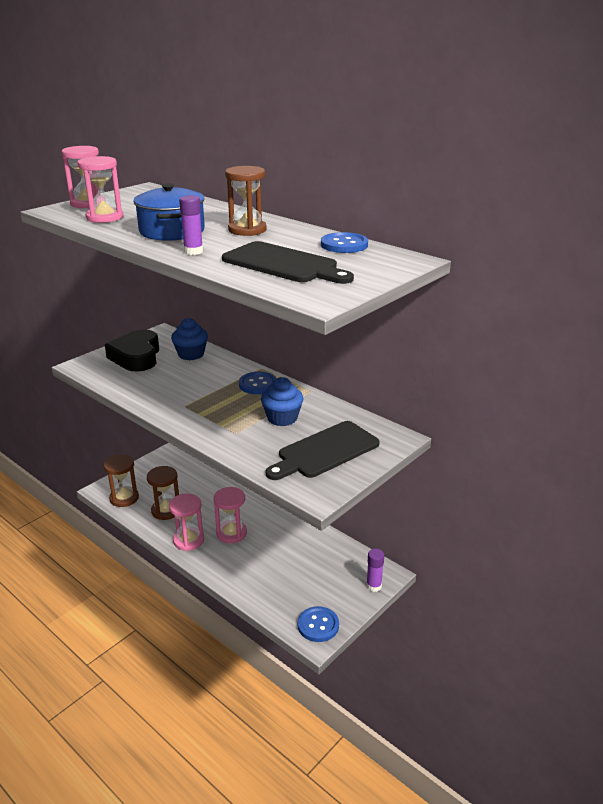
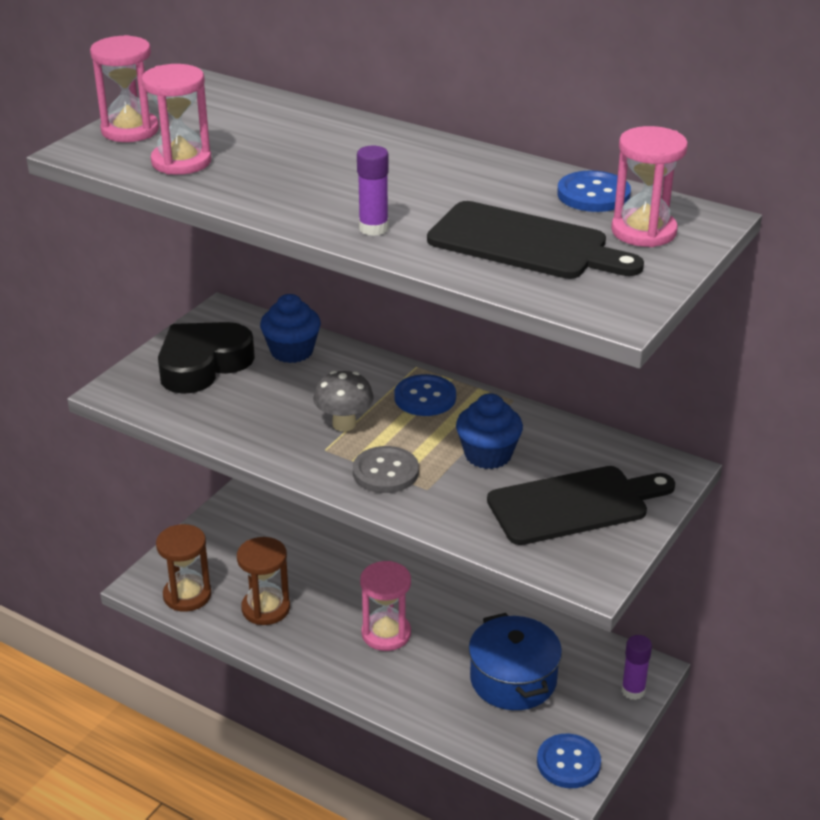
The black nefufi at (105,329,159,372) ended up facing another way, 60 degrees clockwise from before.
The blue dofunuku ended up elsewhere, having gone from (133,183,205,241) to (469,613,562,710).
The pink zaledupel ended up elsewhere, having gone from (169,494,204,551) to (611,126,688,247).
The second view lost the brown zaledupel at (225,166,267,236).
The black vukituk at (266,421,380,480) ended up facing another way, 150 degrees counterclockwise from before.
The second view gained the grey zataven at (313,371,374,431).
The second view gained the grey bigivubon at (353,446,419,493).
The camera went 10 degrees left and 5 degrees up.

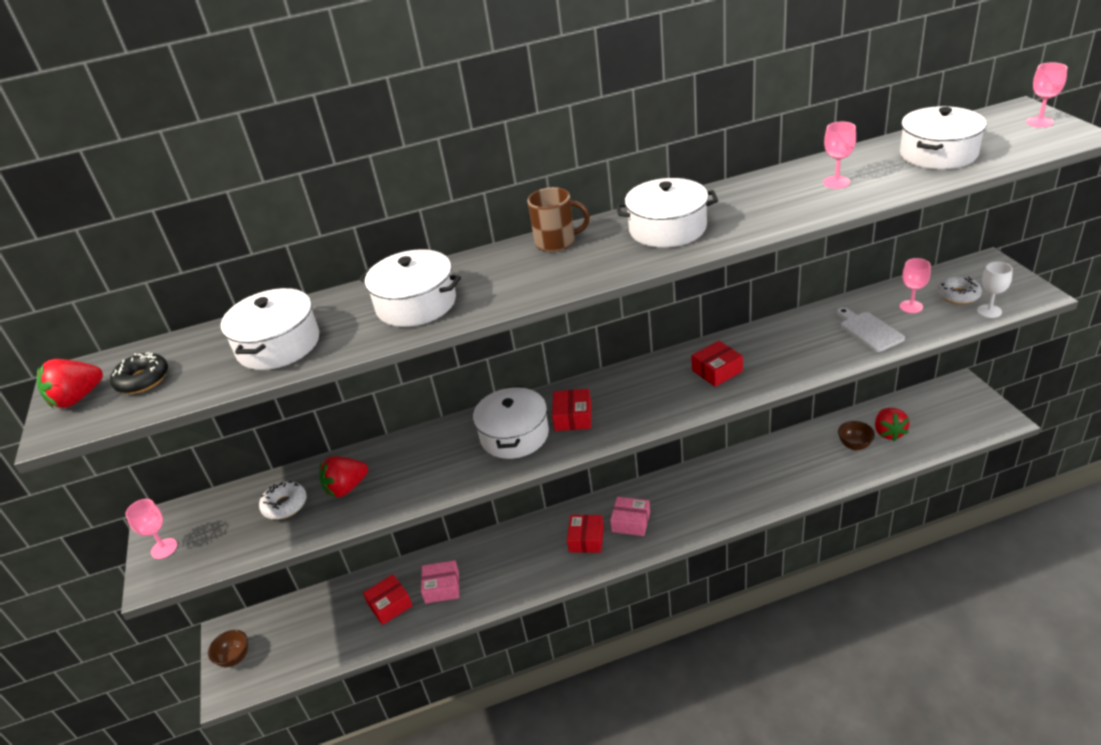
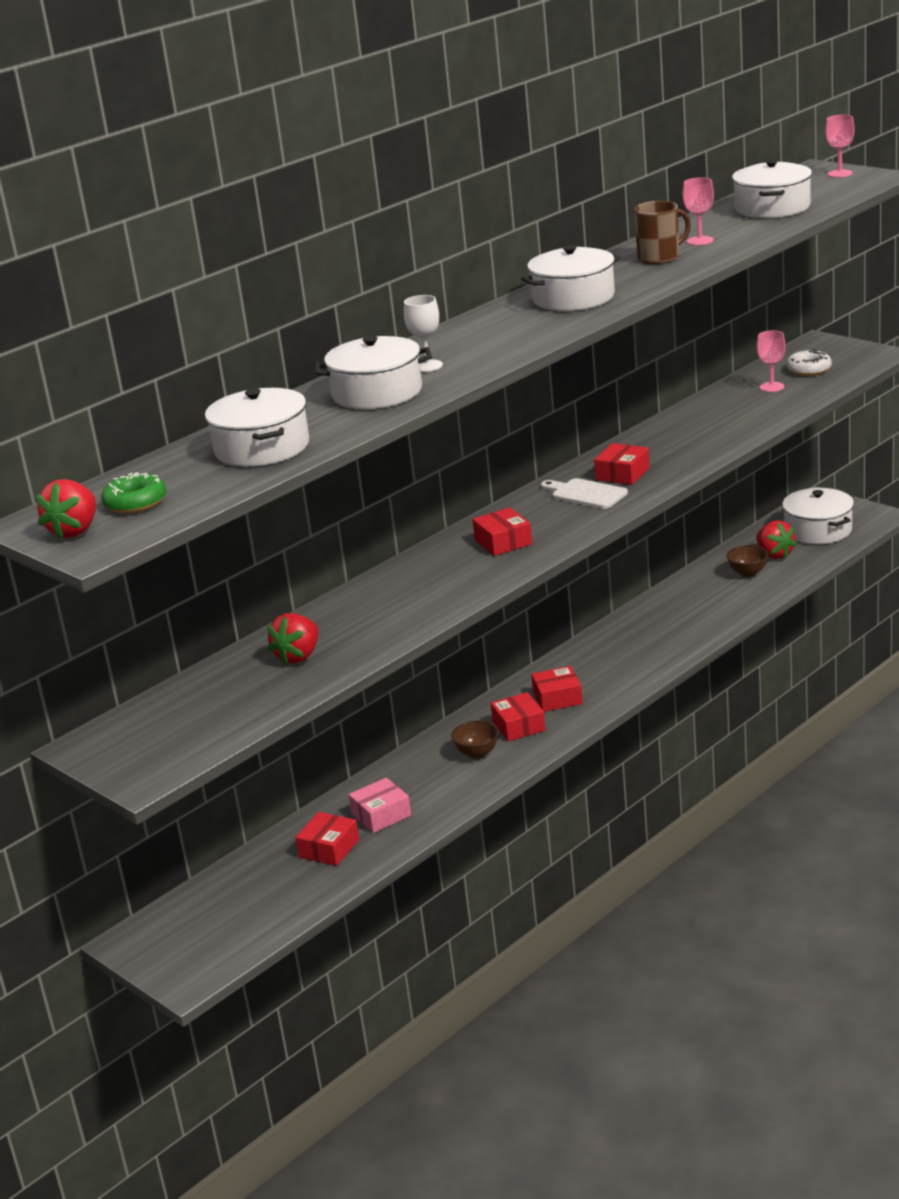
What was the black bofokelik at (110,352,168,394) turned into the green bofokelik at (101,472,166,513).
The second view lost the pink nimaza at (125,499,177,559).
The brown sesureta ended up elsewhere, having gone from (208,630,248,667) to (451,720,499,759).
The second view lost the white bofokelik at (259,481,307,520).
The white dofunuku ended up elsewhere, having gone from (473,386,549,459) to (782,488,854,544).
The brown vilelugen ended up elsewhere, having gone from (527,187,590,252) to (634,201,691,264).
What was the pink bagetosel at (610,497,650,536) turned into the red bagetosel at (531,666,583,712).
The white vukituk ended up elsewhere, having gone from (837,307,905,352) to (541,478,628,509).
The white nimaza ended up elsewhere, having gone from (977,261,1013,318) to (404,295,443,372).
The camera went 30 degrees left and 10 degrees down.

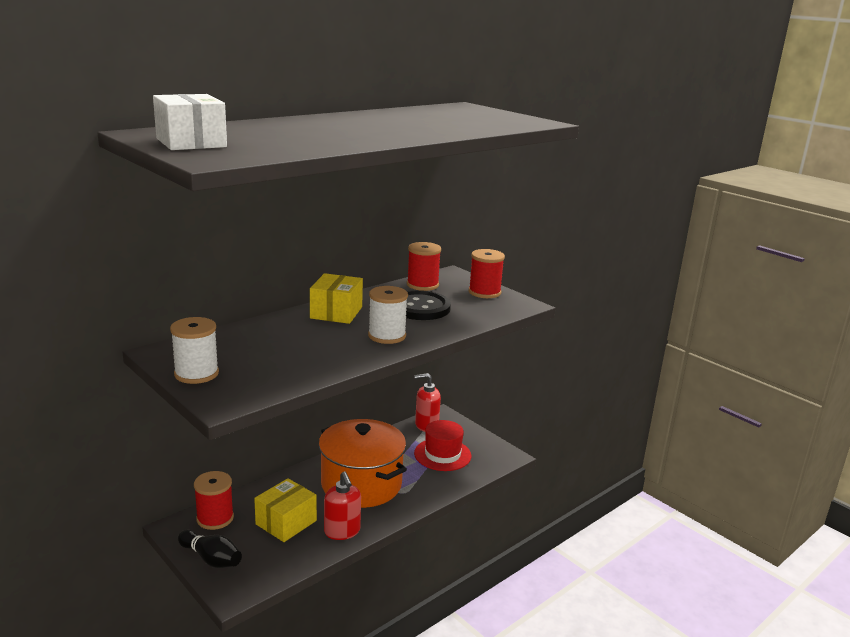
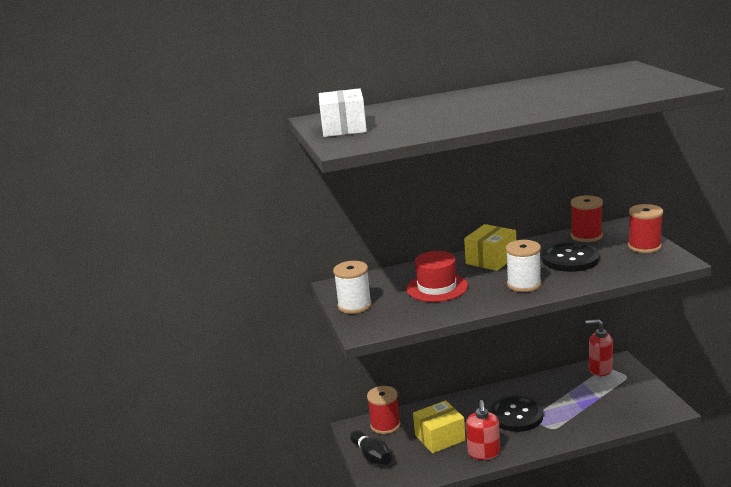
Where the orange dofunuku stood at (319,419,407,508), the black bigivubon came to stand at (490,396,543,432).
The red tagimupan ended up elsewhere, having gone from (414,420,471,471) to (406,251,468,302).
The camera went 30 degrees right and 0 degrees up.

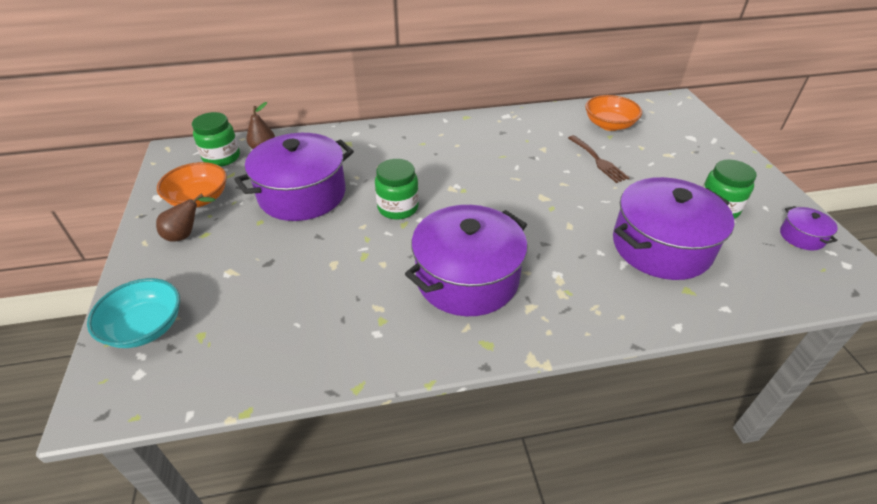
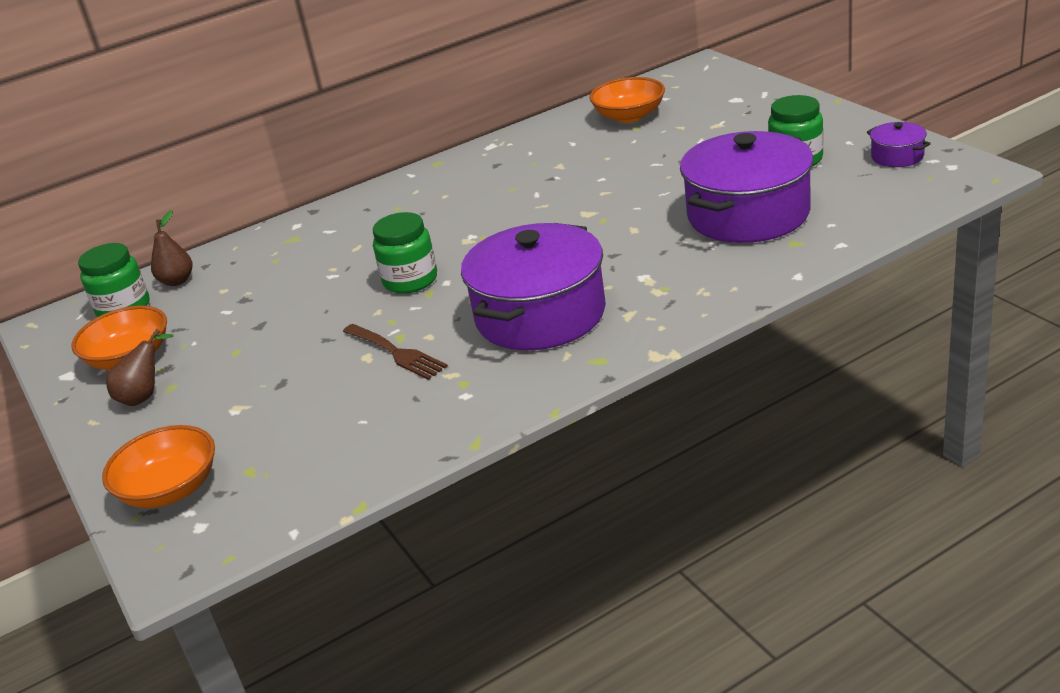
What was the turquoise sesureta at (87,278,180,348) turned into the orange sesureta at (102,425,215,508).
The second view lost the purple dofunuku at (234,133,354,221).
The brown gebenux ended up elsewhere, having gone from (568,135,629,183) to (343,324,448,380).
The camera went 15 degrees left and 10 degrees down.

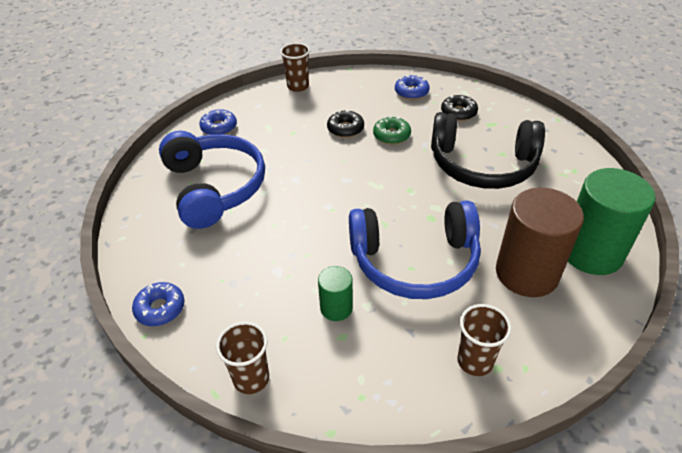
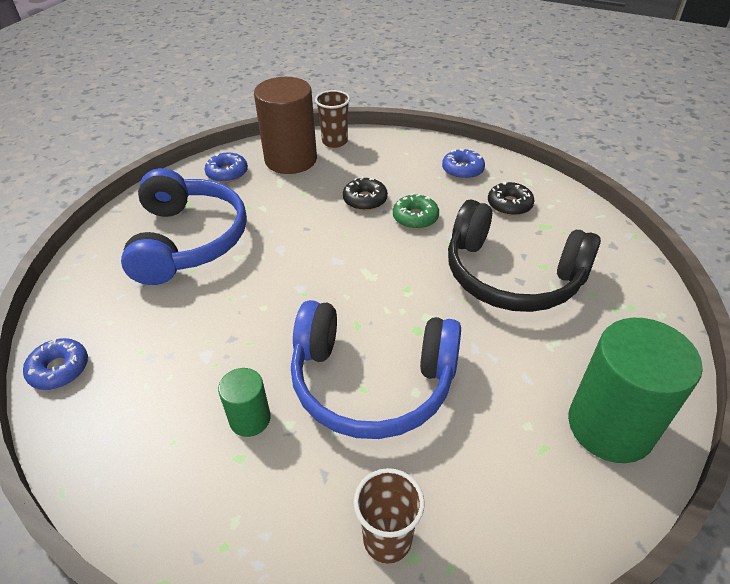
The second view lost the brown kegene at (216,322,269,394).
The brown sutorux ended up elsewhere, having gone from (496,188,584,297) to (254,77,317,174).
The camera went 15 degrees right and 0 degrees up.

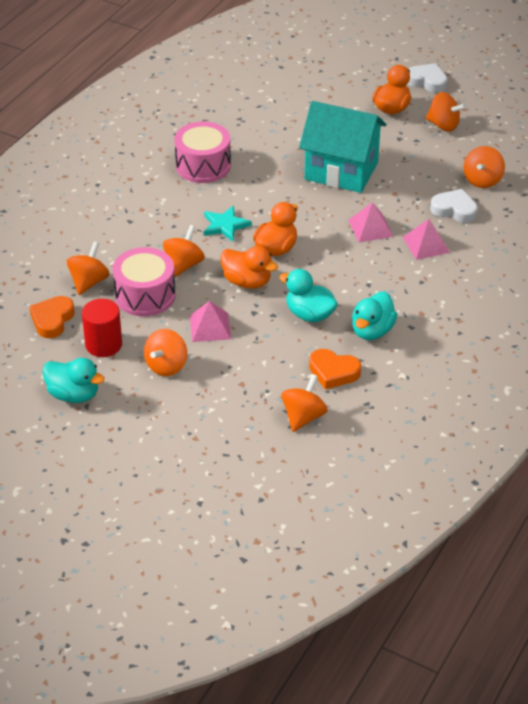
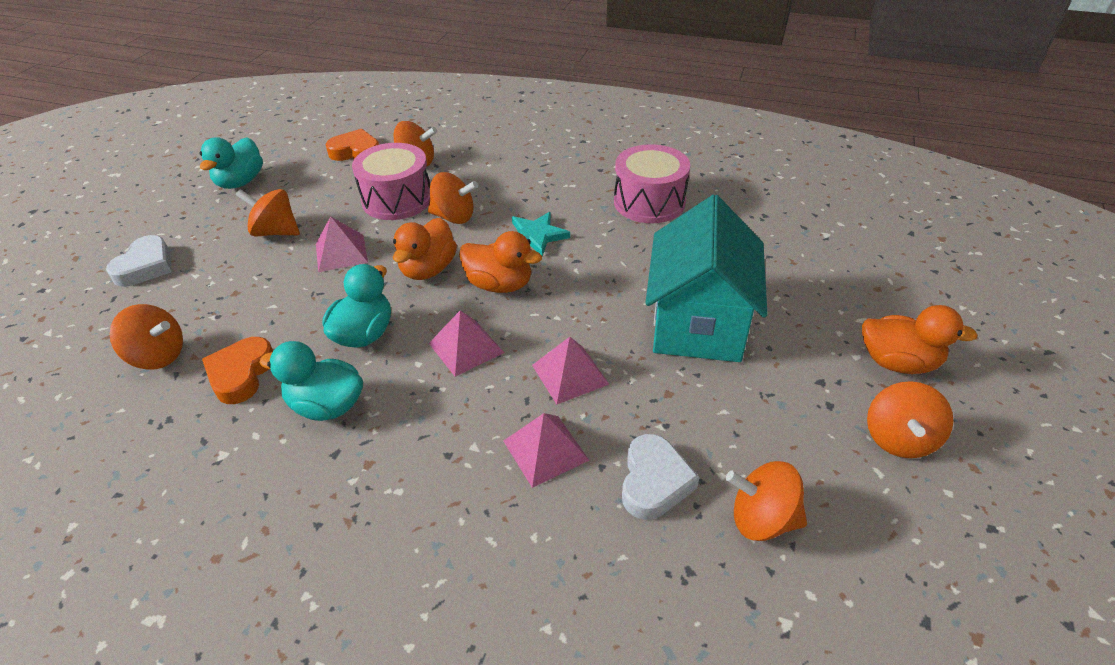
The second view lost the red sutorux at (82,299,122,357).
The white nefufi ended up elsewhere, having gone from (408,63,447,93) to (106,235,172,287).
The second view gained the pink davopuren at (429,310,504,377).
The camera went 80 degrees right and 0 degrees up.

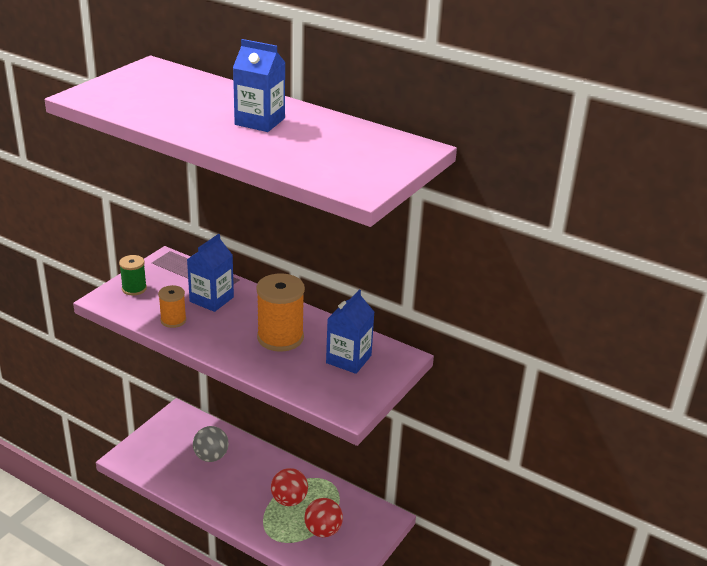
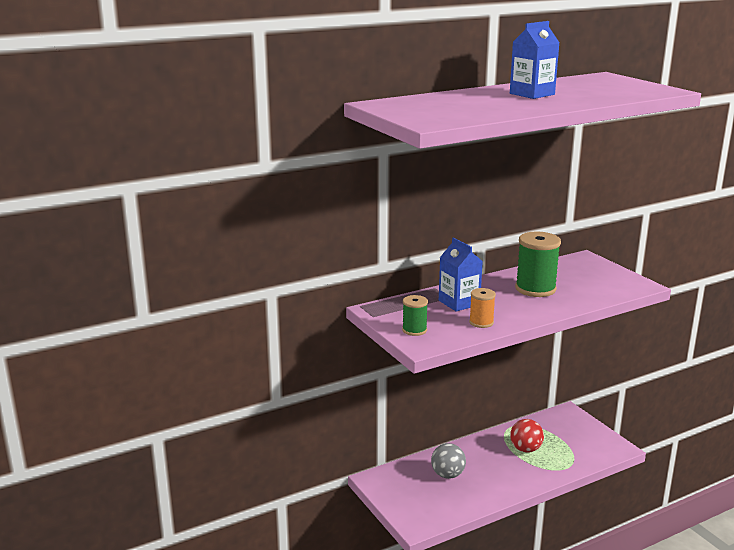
What was the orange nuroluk at (256,273,305,352) turned into the green nuroluk at (515,231,561,297).
The second view lost the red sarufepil at (304,498,343,537).
The second view lost the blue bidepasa at (326,290,374,374).
The camera went 60 degrees left and 10 degrees down.

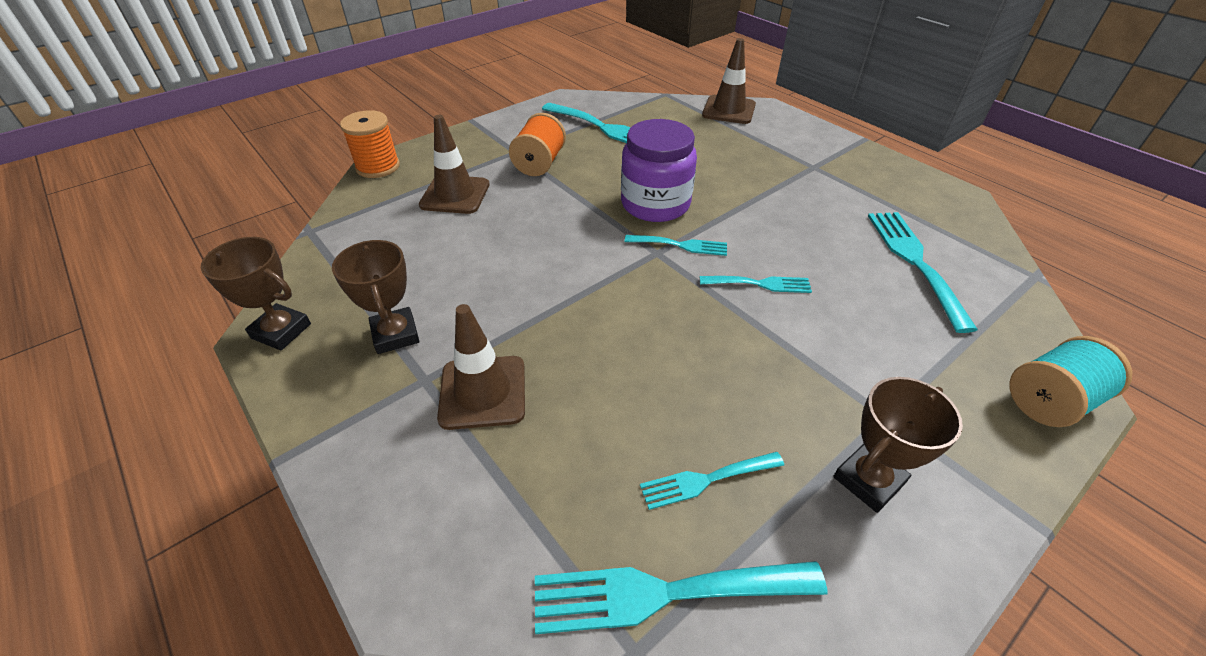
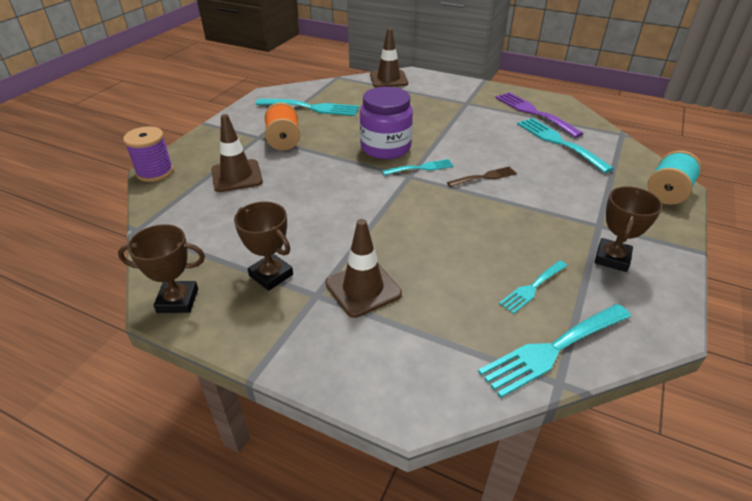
What was the orange nuroluk at (340,110,400,178) turned into the purple nuroluk at (123,126,174,182).
What was the turquoise gebenux at (700,276,812,293) turned into the brown gebenux at (447,166,517,187).
The second view gained the purple gebenux at (496,92,584,138).
The camera went 25 degrees left and 5 degrees down.

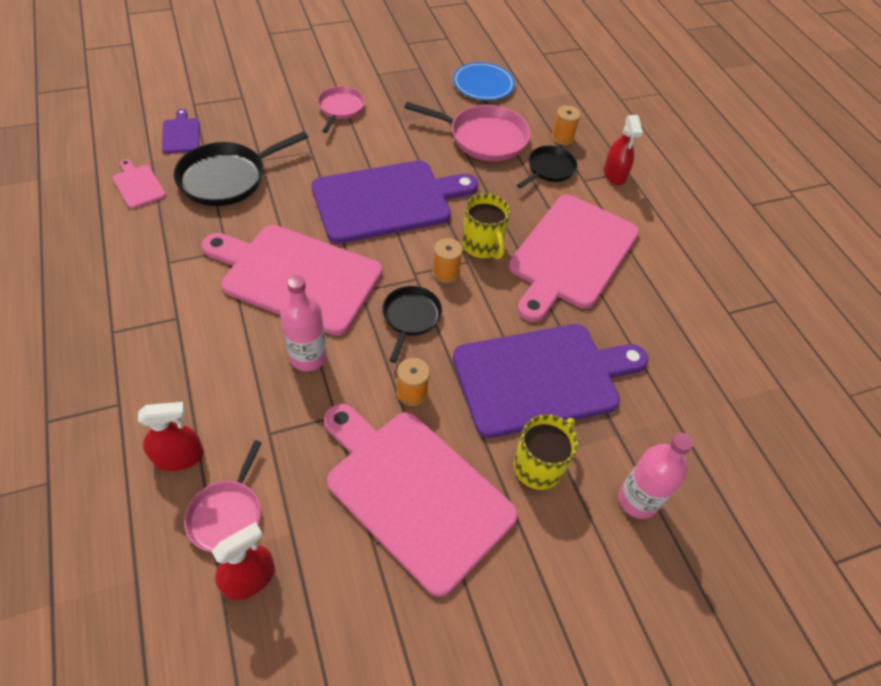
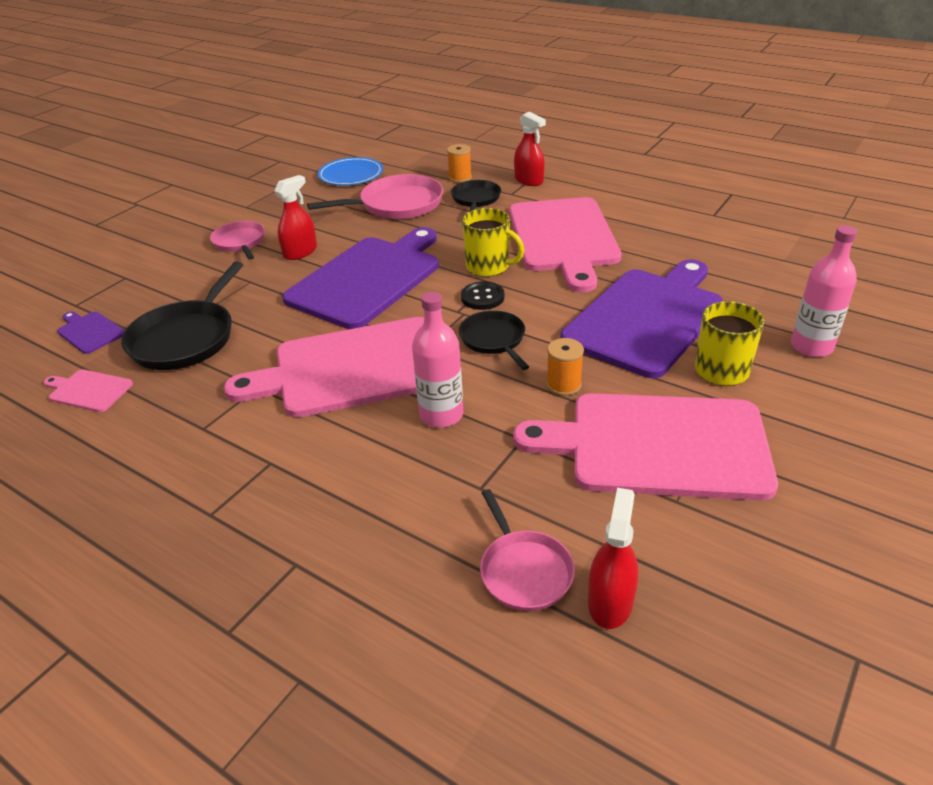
The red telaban ended up elsewhere, having gone from (138,402,204,471) to (274,175,317,260).
Where the orange nuroluk stood at (432,238,463,283), the black bigivubon came to stand at (461,282,504,310).
The camera went 30 degrees left and 15 degrees down.

